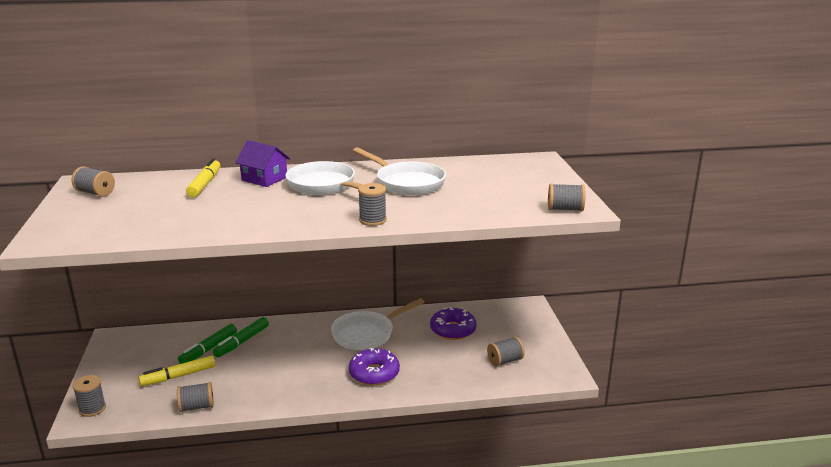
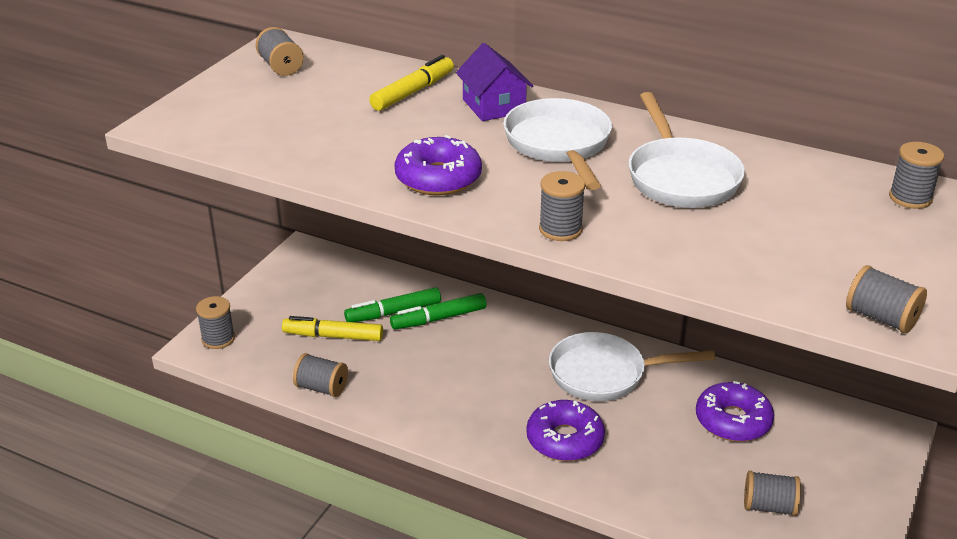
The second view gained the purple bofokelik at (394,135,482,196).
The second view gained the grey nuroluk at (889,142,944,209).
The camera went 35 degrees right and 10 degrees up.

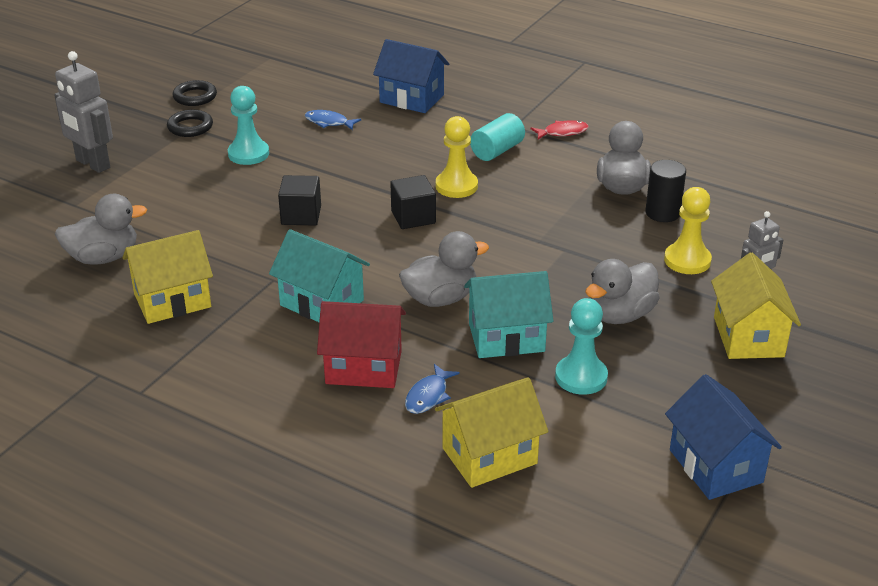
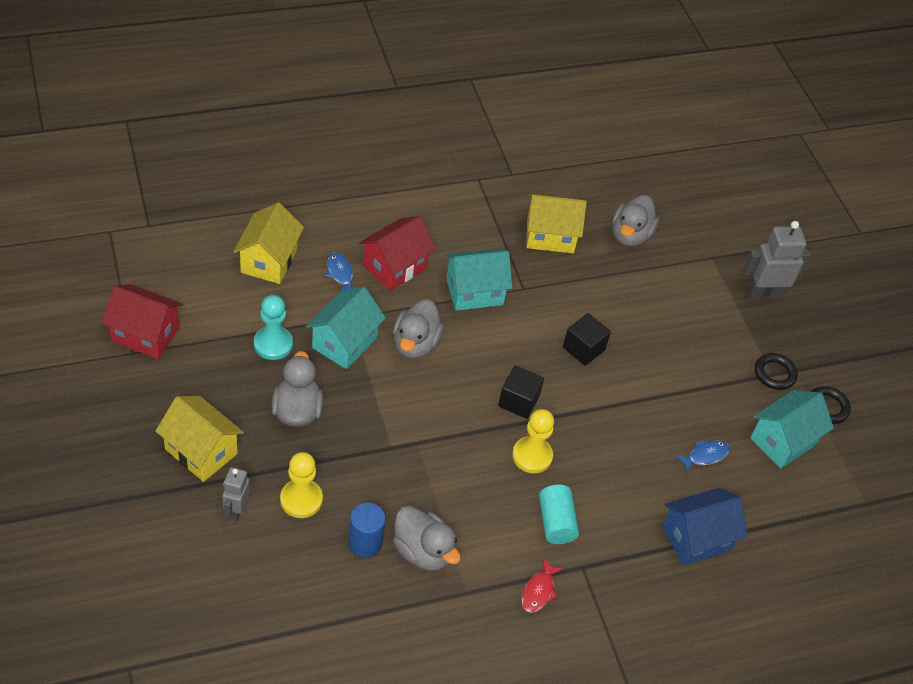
The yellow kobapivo at (122,230,213,324) ended up facing another way, 75 degrees clockwise from before.
The second view lost the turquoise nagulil at (228,86,269,165).
What was the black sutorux at (645,160,686,222) turned into the blue sutorux at (348,503,386,558).
What was the blue kobapivo at (665,374,782,500) turned into the red kobapivo at (102,284,183,359).
The second view gained the turquoise kobapivo at (750,390,834,469).
The camera went 125 degrees right and 15 degrees up.

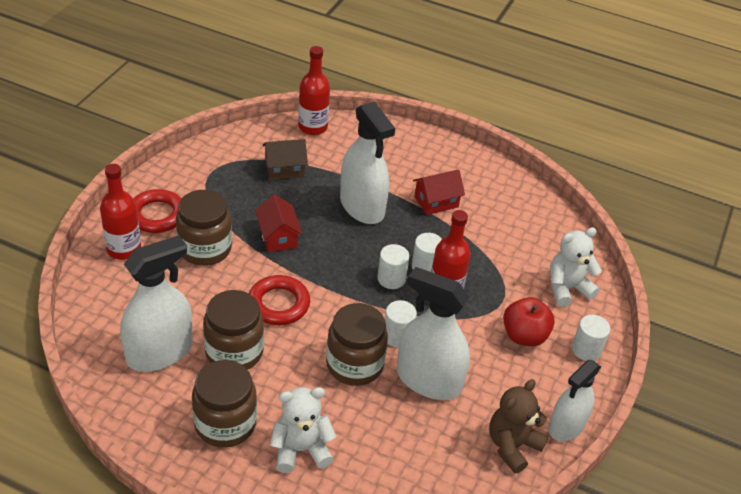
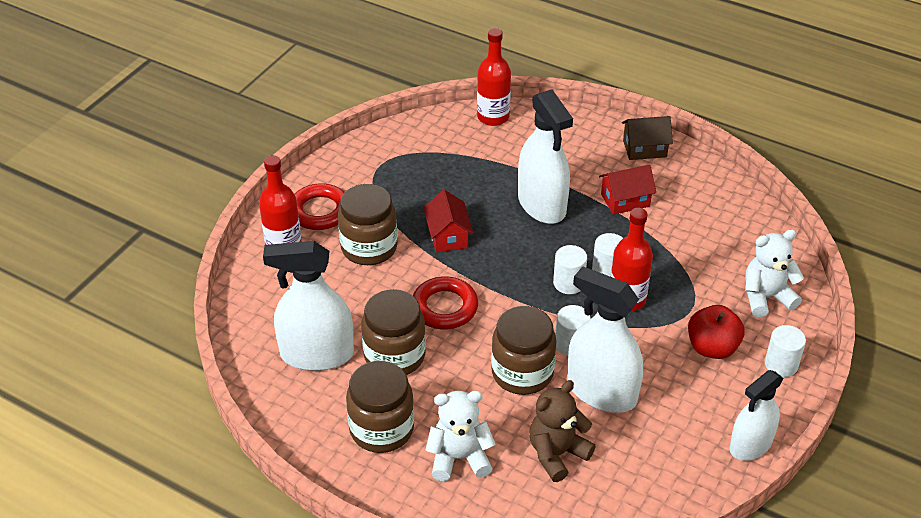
The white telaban at (120,235,193,372) ended up facing another way, 150 degrees counterclockwise from before.
The brown kobapivo ended up elsewhere, having gone from (263,139,308,180) to (622,116,673,160).
The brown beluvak ended up elsewhere, having gone from (489,379,548,474) to (529,380,596,482).
The camera went 10 degrees right and 0 degrees up.

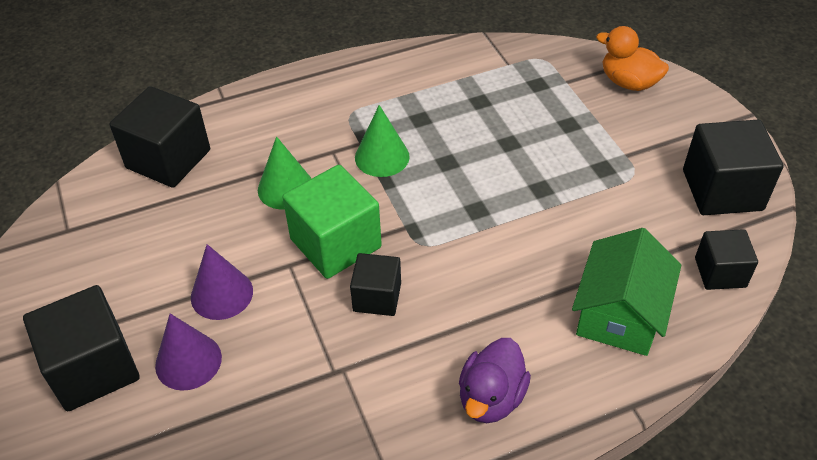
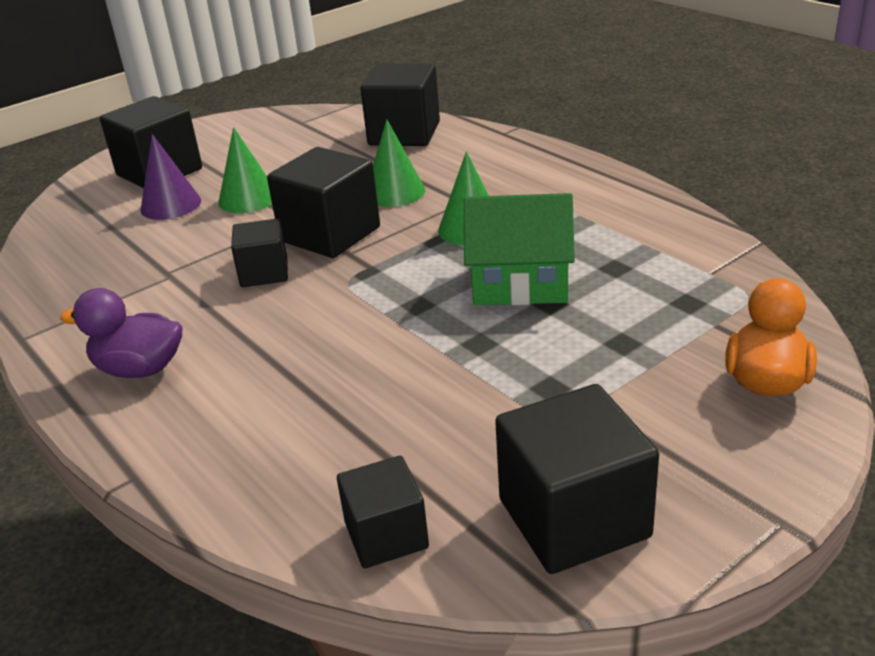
What was the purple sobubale at (191,244,253,320) turned into the green sobubale at (219,127,272,213).
What was the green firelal at (283,165,382,279) turned into the black firelal at (267,147,380,258).
The green kobapivo ended up elsewhere, having gone from (572,228,681,356) to (464,193,575,305).
The camera went 75 degrees right and 15 degrees down.

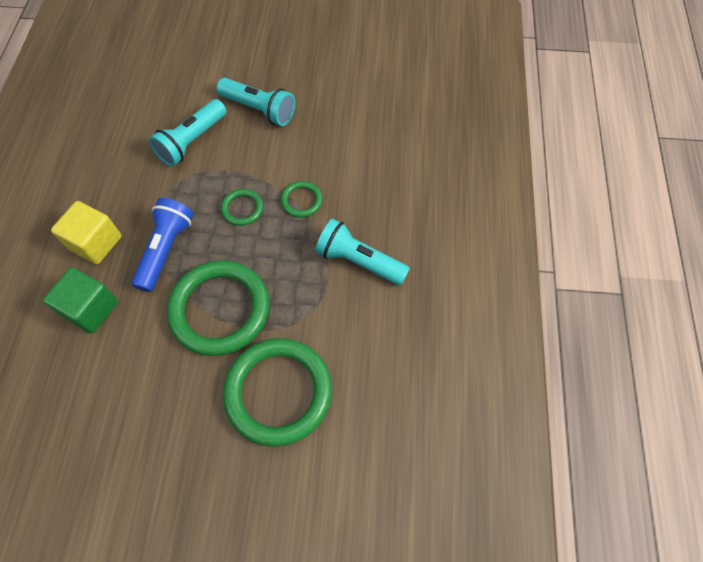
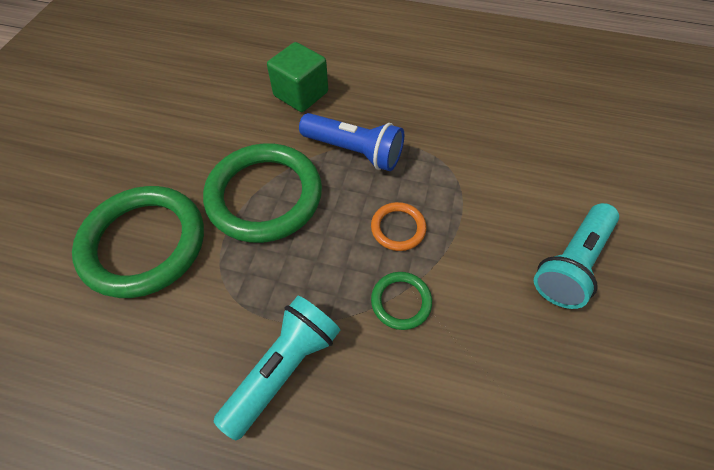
The second view lost the yellow firelal at (51,201,121,264).
The second view lost the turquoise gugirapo at (149,99,227,166).
What was the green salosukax at (221,189,263,226) turned into the orange salosukax at (371,202,426,251).
The camera went 100 degrees right and 5 degrees down.

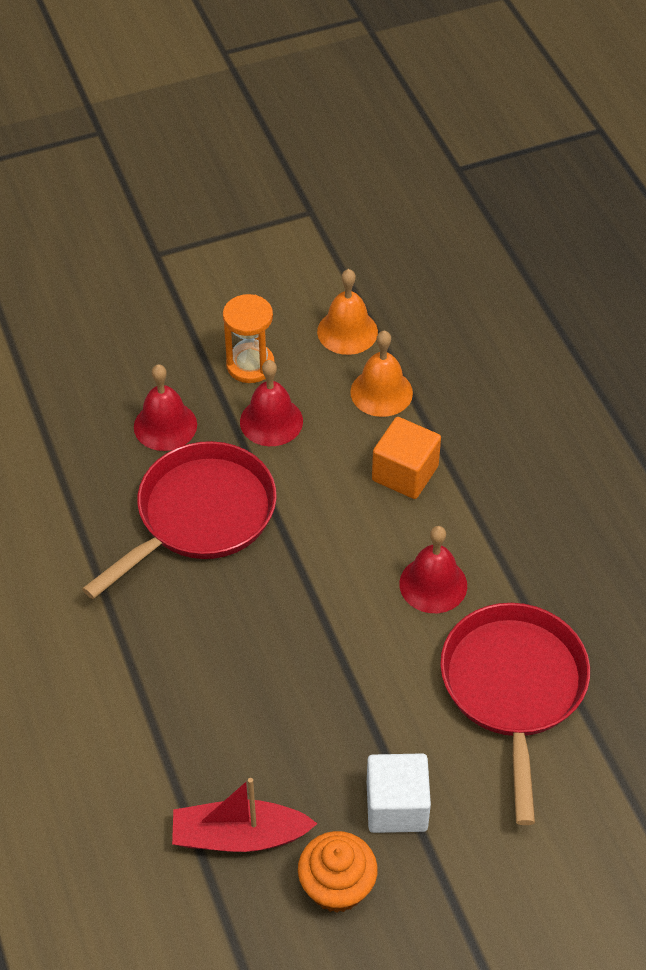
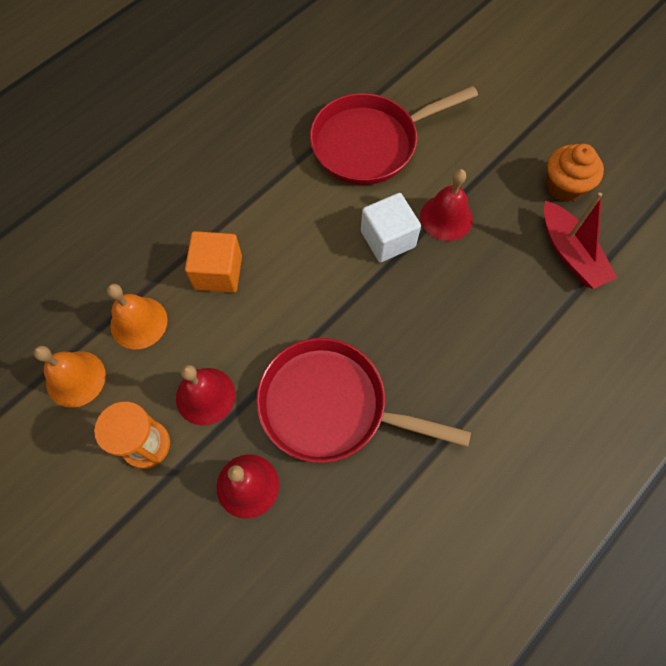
The white firelal ended up elsewhere, having gone from (367,753,431,833) to (361,193,421,262).
The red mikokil ended up elsewhere, having gone from (399,526,467,613) to (420,169,473,241).
The camera went 115 degrees left and 15 degrees up.

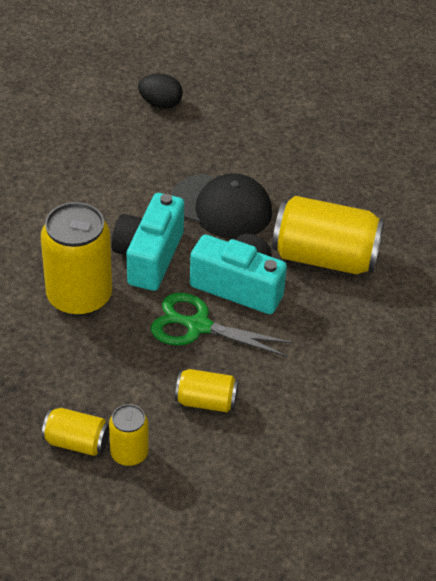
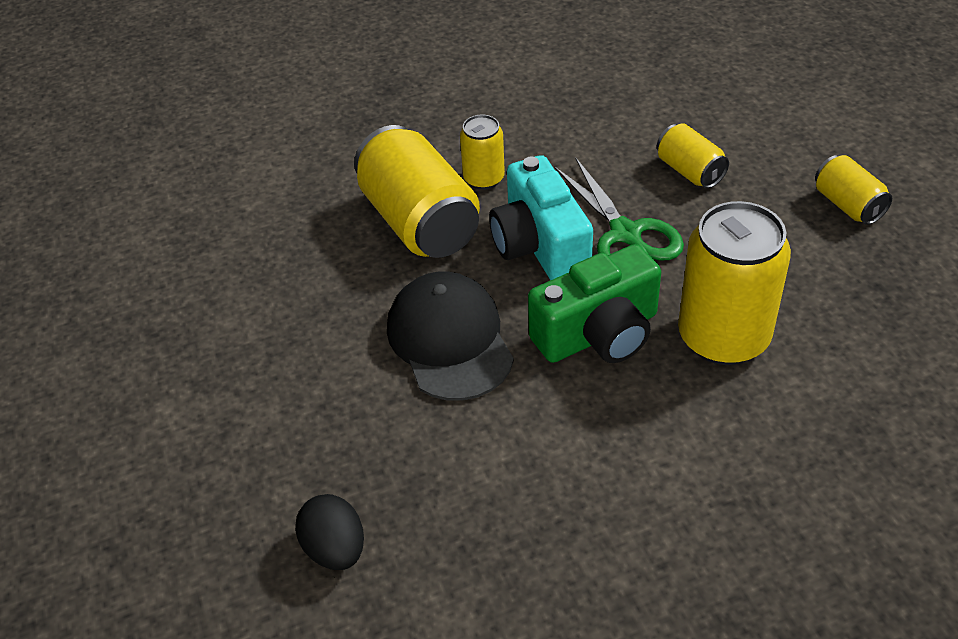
The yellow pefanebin ended up elsewhere, having gone from (109,404,149,466) to (460,115,505,190).
What was the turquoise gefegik at (111,193,184,291) turned into the green gefegik at (528,244,661,363).
The camera went 130 degrees left and 0 degrees up.

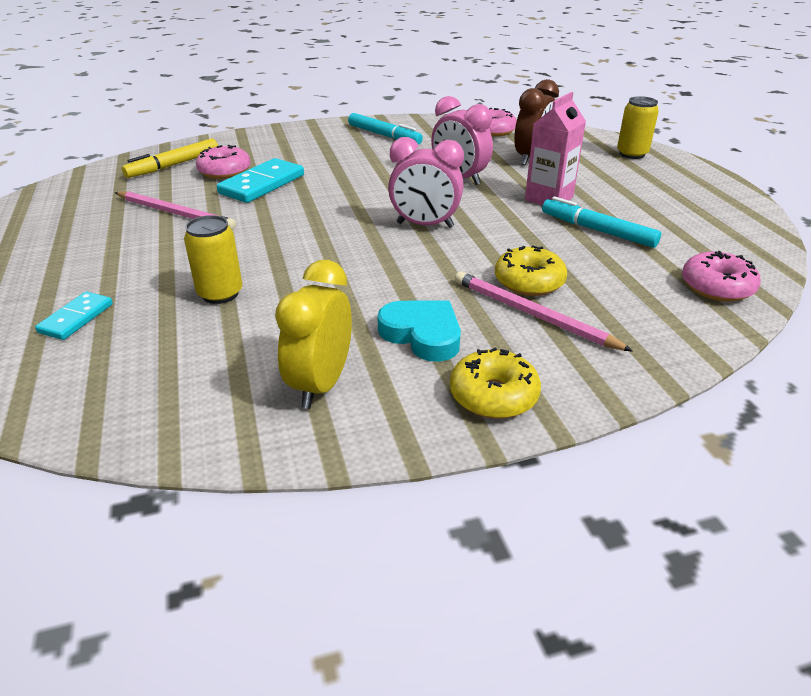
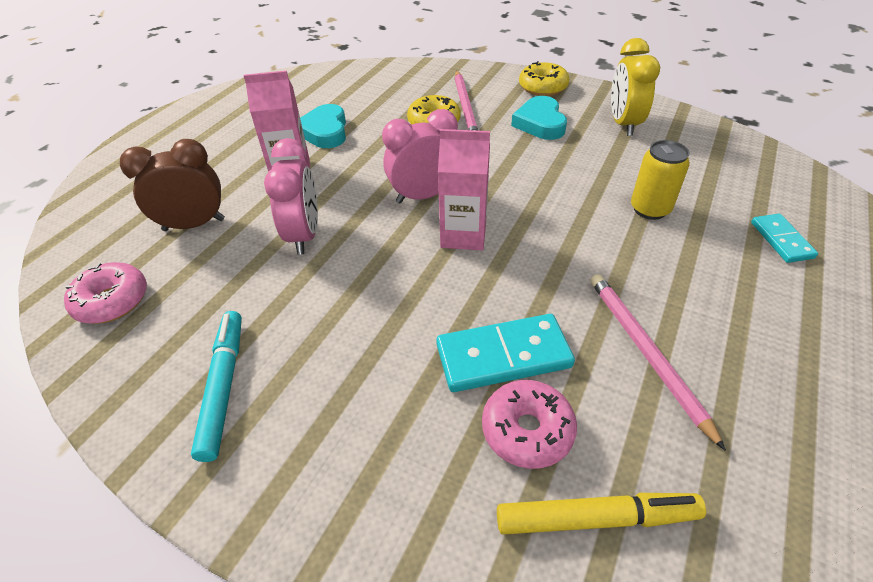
The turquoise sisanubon at (35,292,113,340) ended up facing another way, 75 degrees counterclockwise from before.
The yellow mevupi at (275,260,352,409) ended up facing another way, 120 degrees clockwise from before.
The pink mevupi at (388,137,464,228) ended up facing another way, 75 degrees counterclockwise from before.
Where the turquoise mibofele stood at (542,196,661,248), the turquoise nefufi came to stand at (300,104,346,148).
The second view lost the yellow pefanebin at (617,96,659,159).
The second view lost the pink bofokelik at (682,251,761,302).
The second view gained the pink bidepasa at (438,129,490,250).
The camera went 135 degrees left and 10 degrees up.

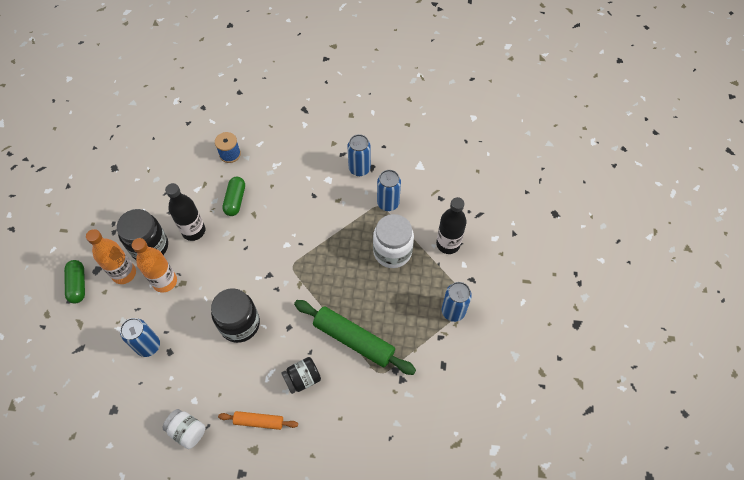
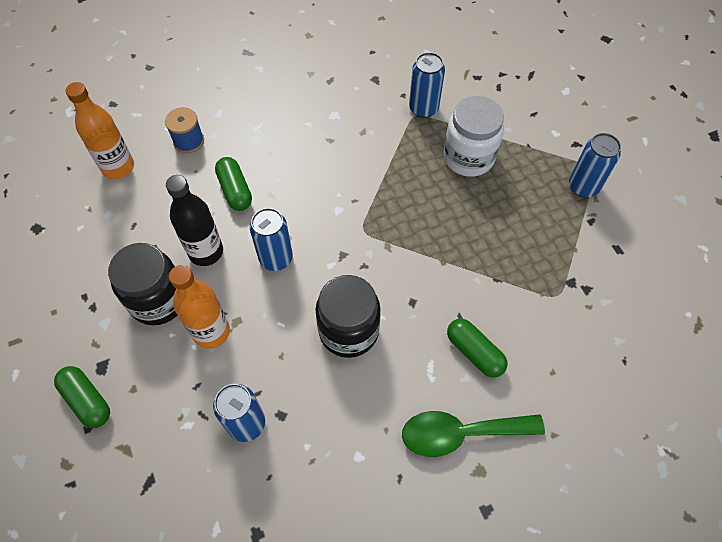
The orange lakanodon ended up elsewhere, having gone from (86,229,136,284) to (65,82,134,179).
The second view lost the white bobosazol at (163,409,205,449).
Where the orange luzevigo stood at (218,411,298,430), the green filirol came to stand at (402,411,545,457).
Where the black bobosazol stood at (281,357,321,394), the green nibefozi came to stand at (447,319,508,378).
The second view lost the green luzevigo at (294,300,416,375).
The blue pefanebin ended up elsewhere, having gone from (347,134,371,176) to (250,208,293,271).
The second view lost the black lakanodon at (436,197,467,254).
The camera went 30 degrees left and 0 degrees up.

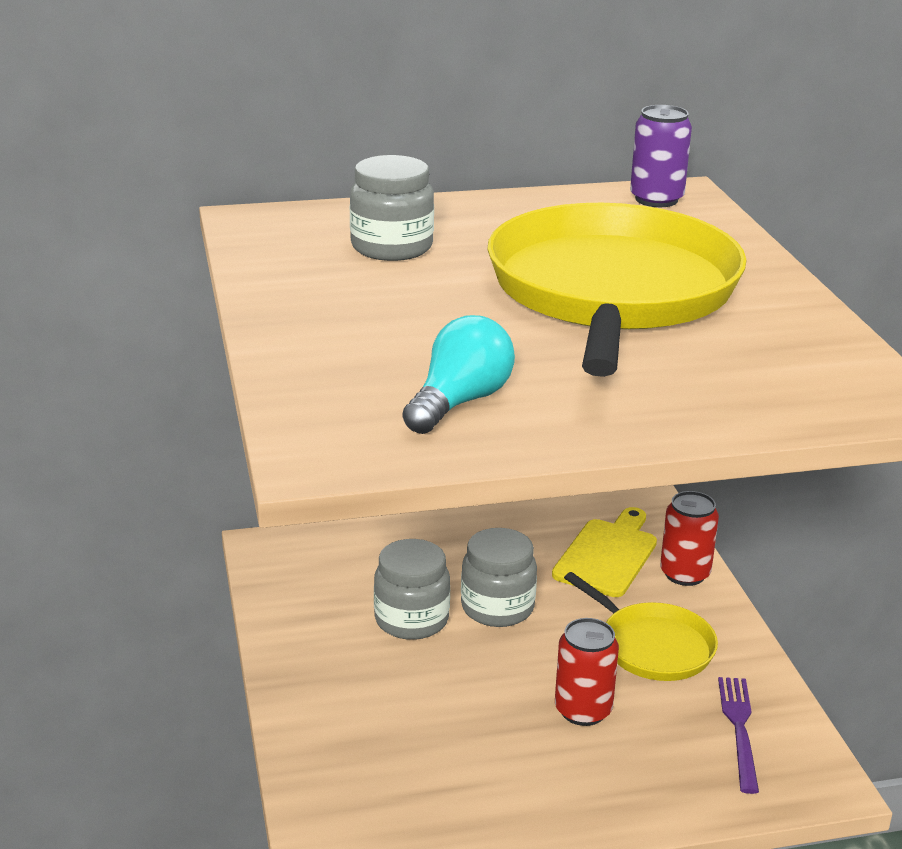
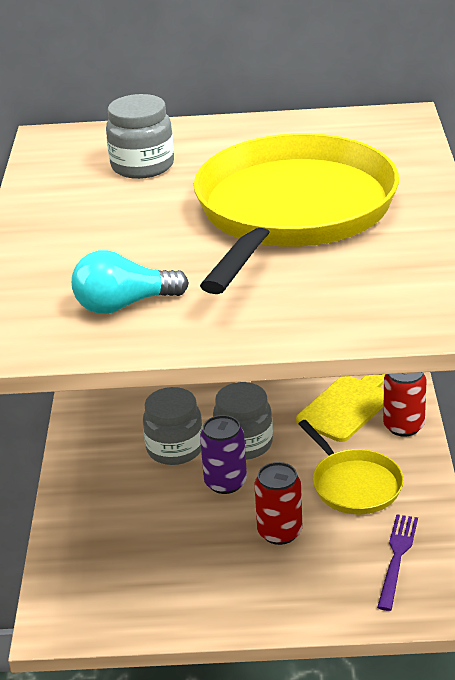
The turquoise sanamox at (402,315,515,434) ended up facing another way, 150 degrees counterclockwise from before.
The purple pefanebin ended up elsewhere, having gone from (630,105,692,207) to (200,415,247,494).
The camera went 15 degrees right and 5 degrees up.

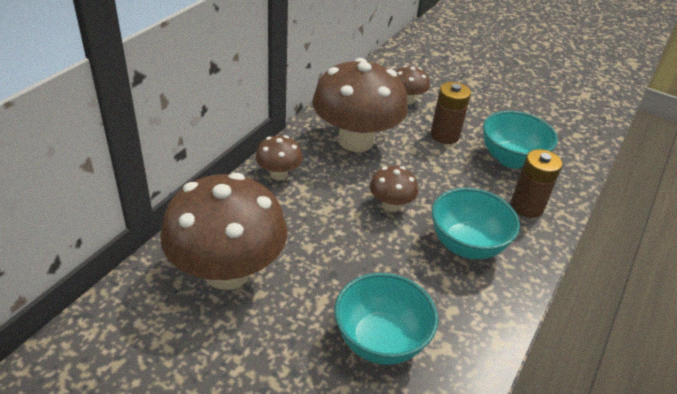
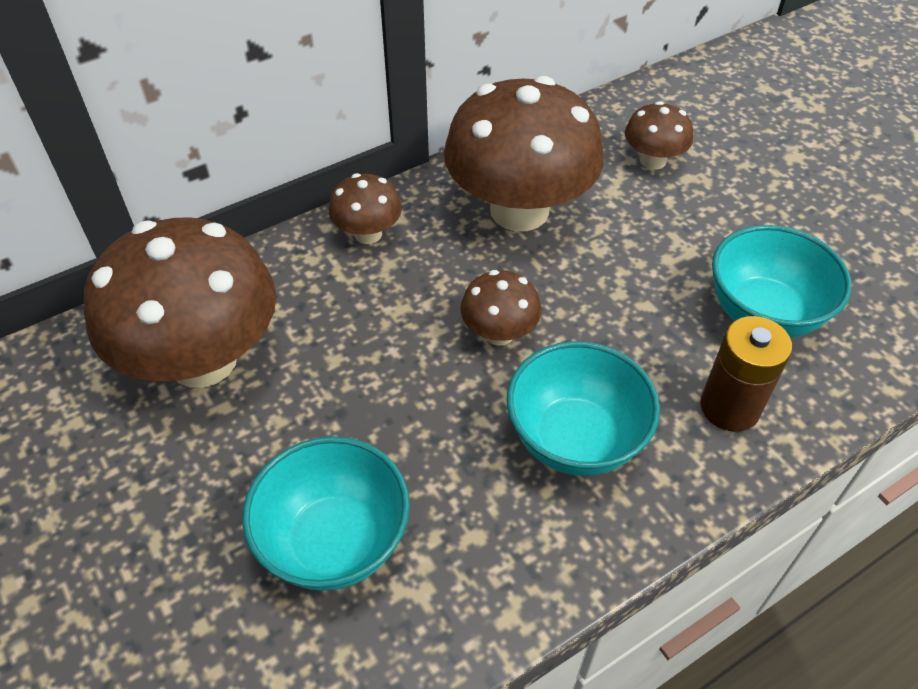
The second view lost the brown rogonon at (431,82,471,144).
The camera went 30 degrees right and 10 degrees up.

